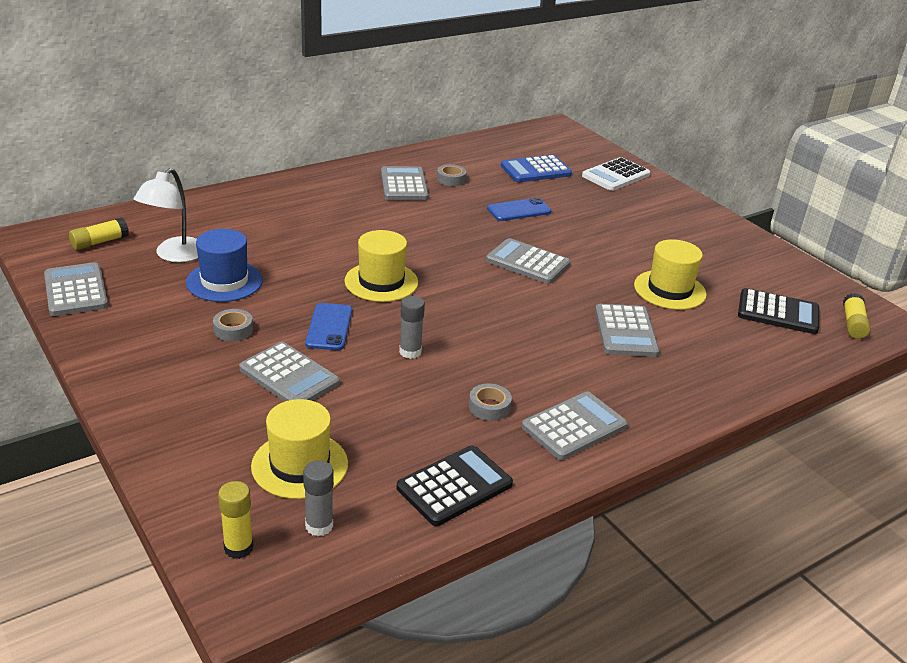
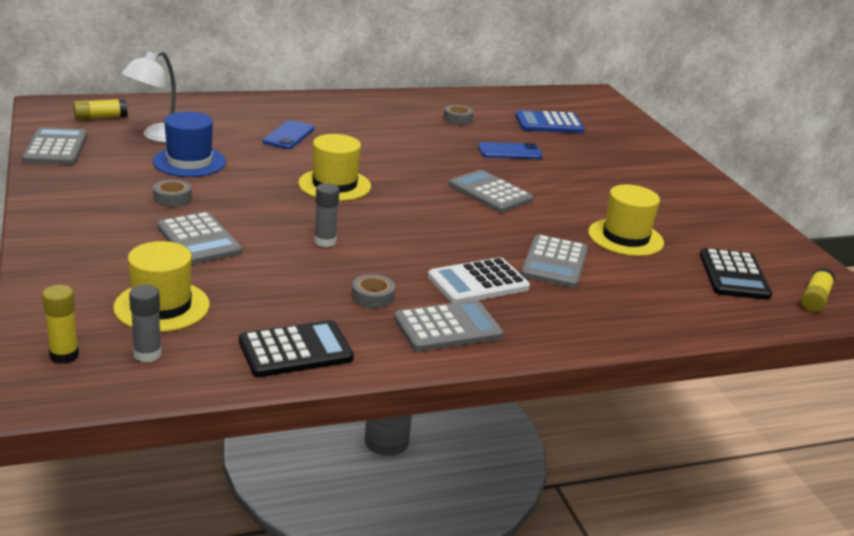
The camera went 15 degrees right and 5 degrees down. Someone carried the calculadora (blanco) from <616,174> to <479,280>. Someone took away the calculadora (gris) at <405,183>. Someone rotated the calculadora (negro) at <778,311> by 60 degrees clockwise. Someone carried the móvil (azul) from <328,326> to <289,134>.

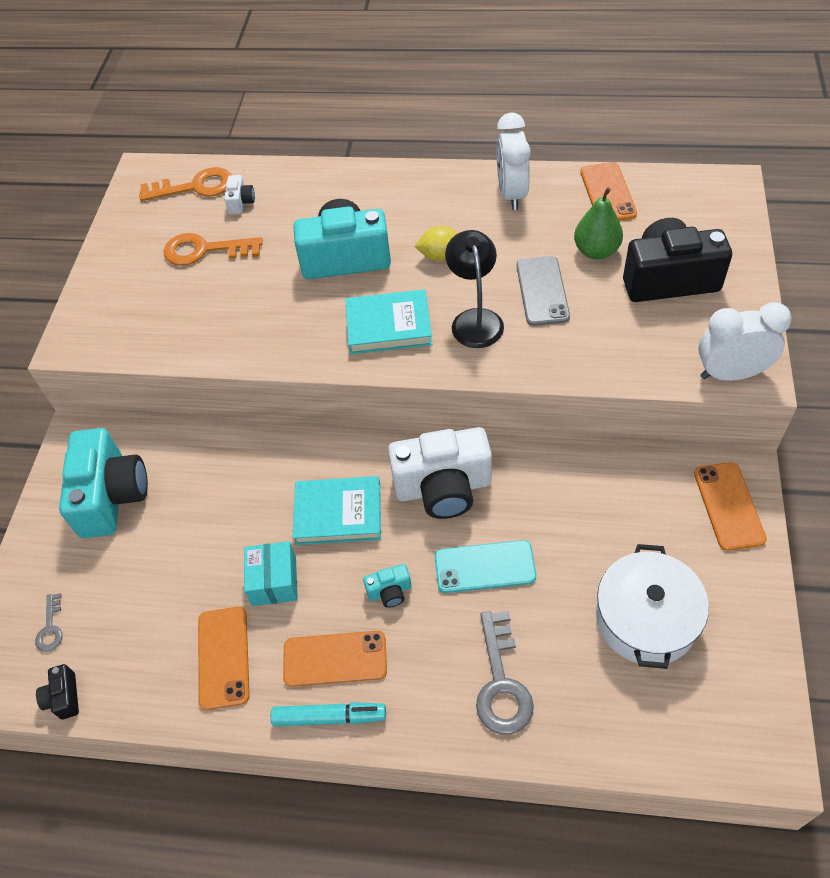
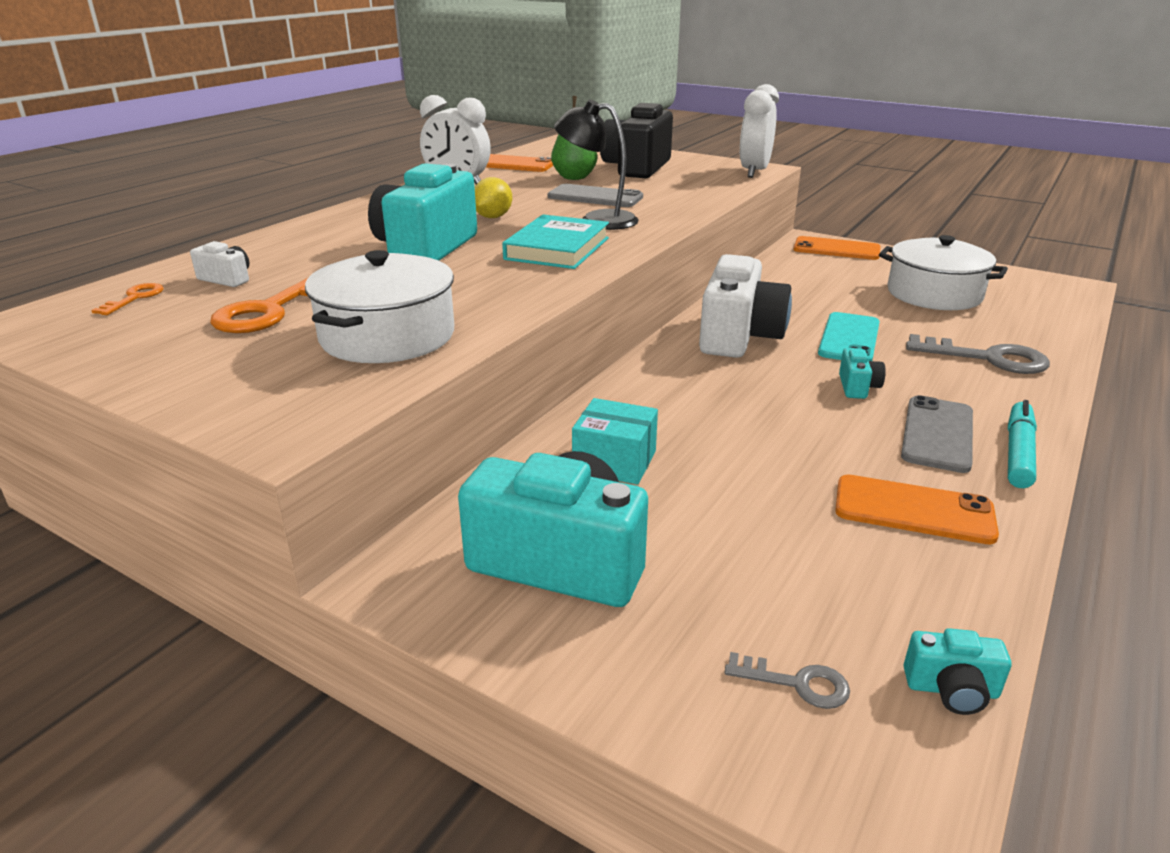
The camera went 70 degrees left and 25 degrees down. Someone scaled the llave (naranja) at <185,184> by 0.52. Someone took away the libro (turquesa) at <337,510>. Someone carried the caja (turquesa) from <271,573> to <615,441>. Someone repainted the móvil (naranja) at <335,659>, which became the móvil (gris) at <937,434>. Someone repainted the cámara (negro) at <57,692>, which became the cámara (turquesa) at <957,671>. Someone put down the olla (blanco) at <379,306>.

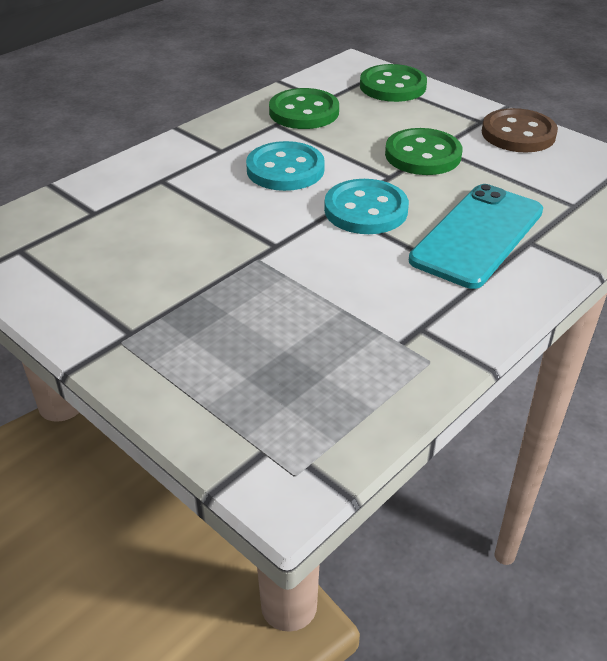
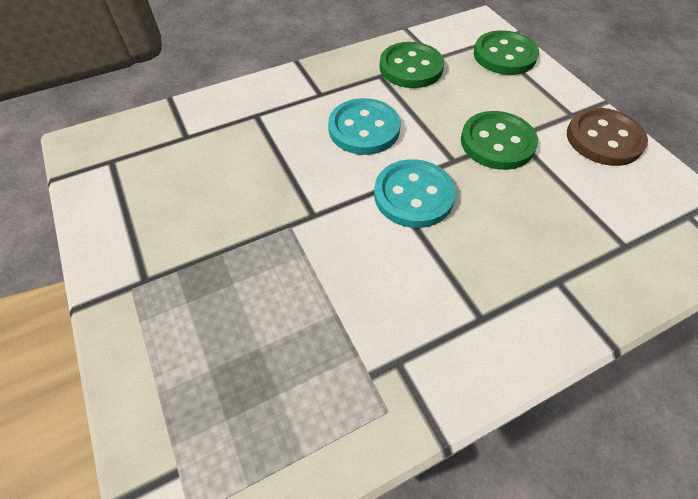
The camera went 20 degrees right and 15 degrees up. Someone took away the móvil (turquesa) at <476,236>.

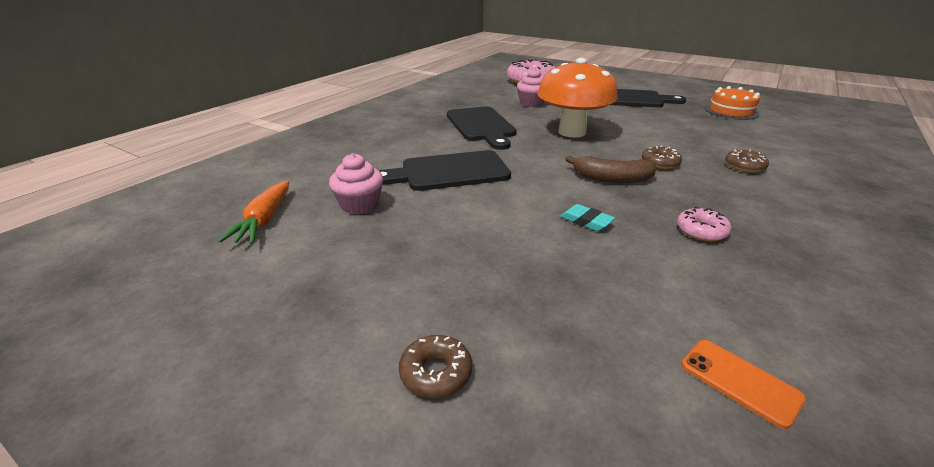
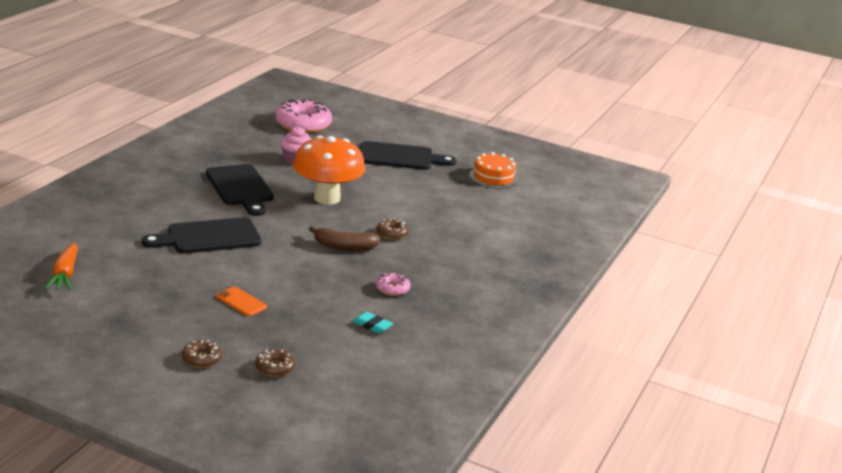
The camera went 10 degrees left and 5 degrees down. Someone carried the rosquilla (marrón) from <747,161> to <275,363>. Someone took away the magdalena (rosa) at <356,183>. Someone carried the goma de borrar (turquesa) from <587,217> to <373,323>. Someone carried the móvil (naranja) from <743,384> to <241,301>.

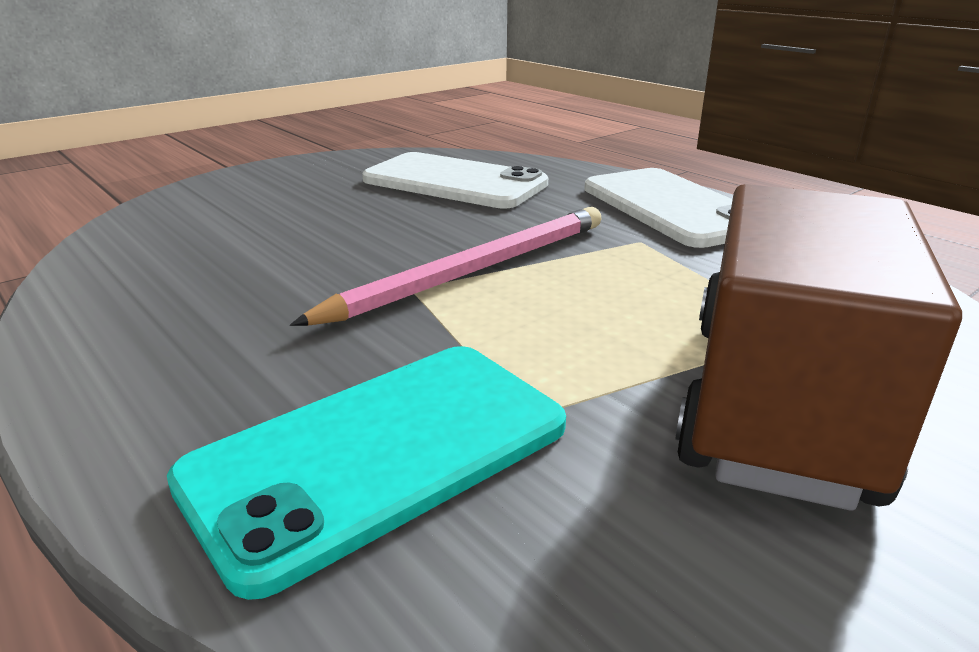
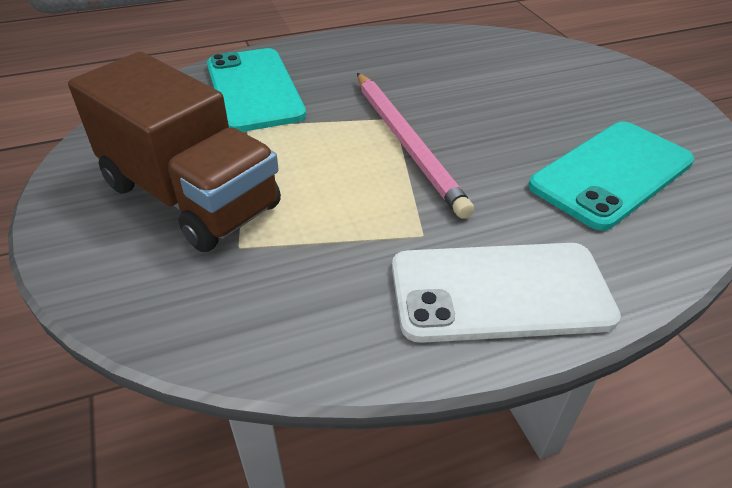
The camera went 110 degrees right and 15 degrees up. Someone repainted the móvil (blanco) at <455,180>, which became the móvil (turquesa) at <611,176>.

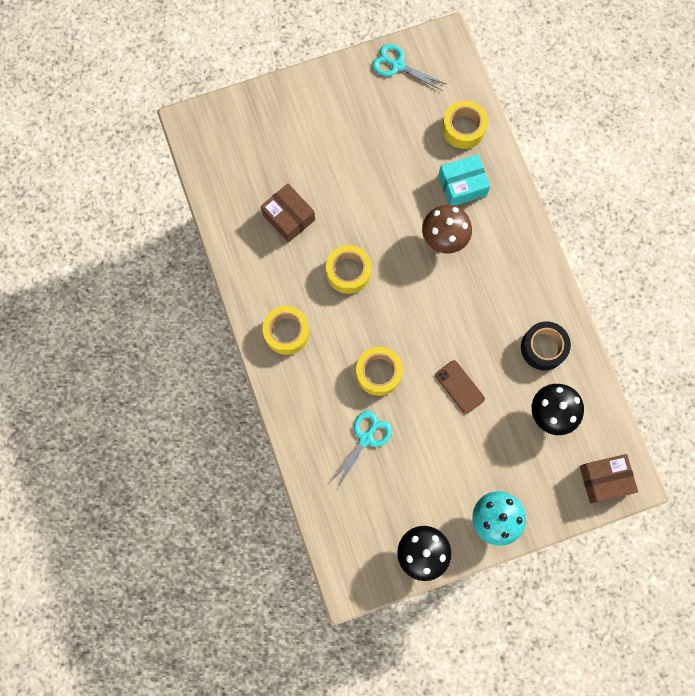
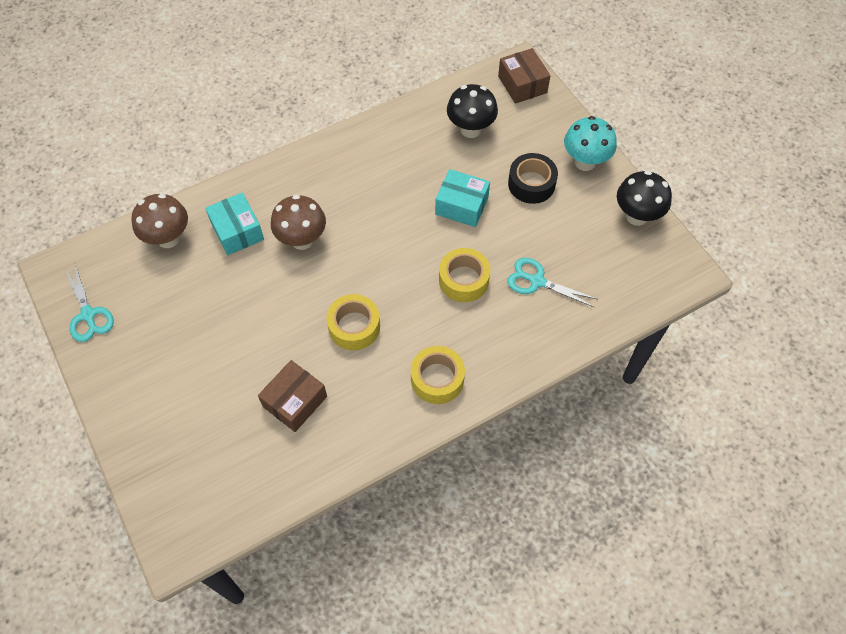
The camera went 100 degrees left and 15 degrees down. Someone rotated the tijeras (turquesa) at <409,67> by 45 degrees counterclockwise. Someone swapped the cinta adhesiva (amarillo) at <465,125> for the seta (marrón) at <159,221>. Someone carried the cinta adhesiva (negro) from <546,346> to <533,178>. Someone swapped the móvil (marrón) at <460,387> for the caja (turquesa) at <462,198>.

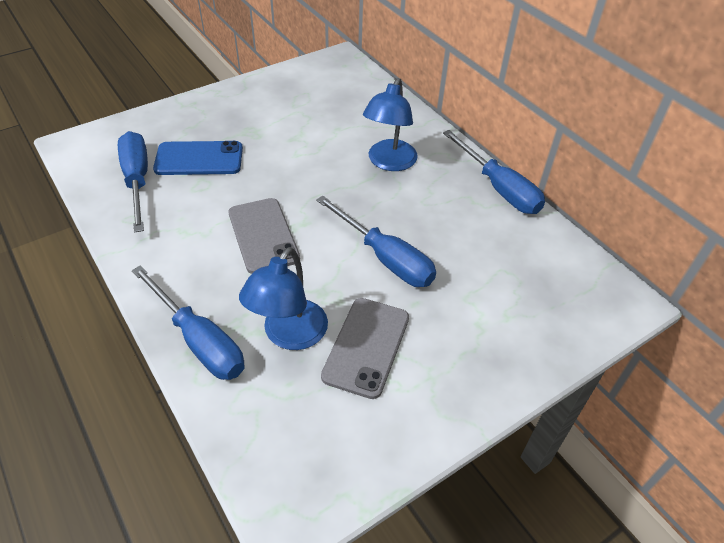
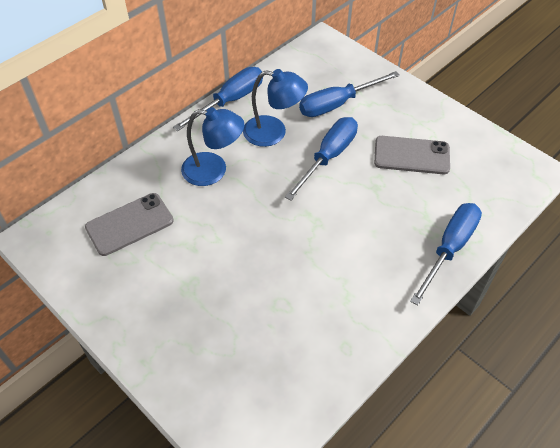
The camera went 100 degrees left and 5 degrees up. Someone carried the destornillador (azul) from <133,182> to <349,94>. Someone took away the móvil (azul) at <198,158>. Someone carried the móvil (gris) from <264,236> to <129,224>. Someone carried the lámpara (azul) from <283,298> to <275,108>.

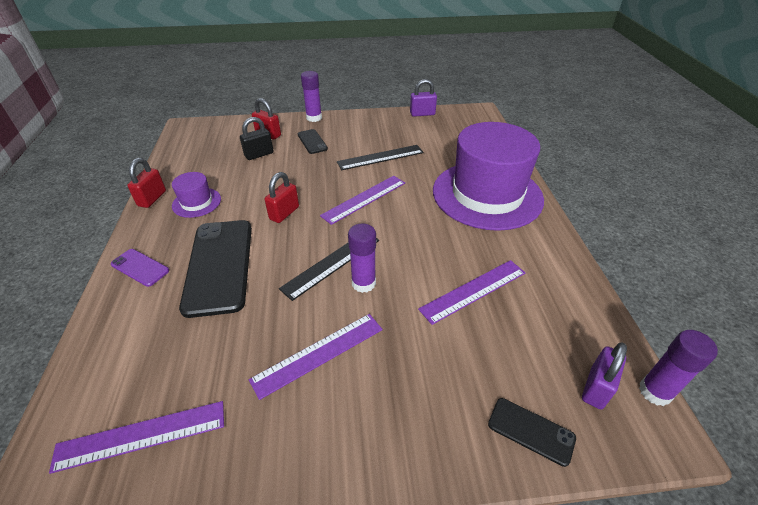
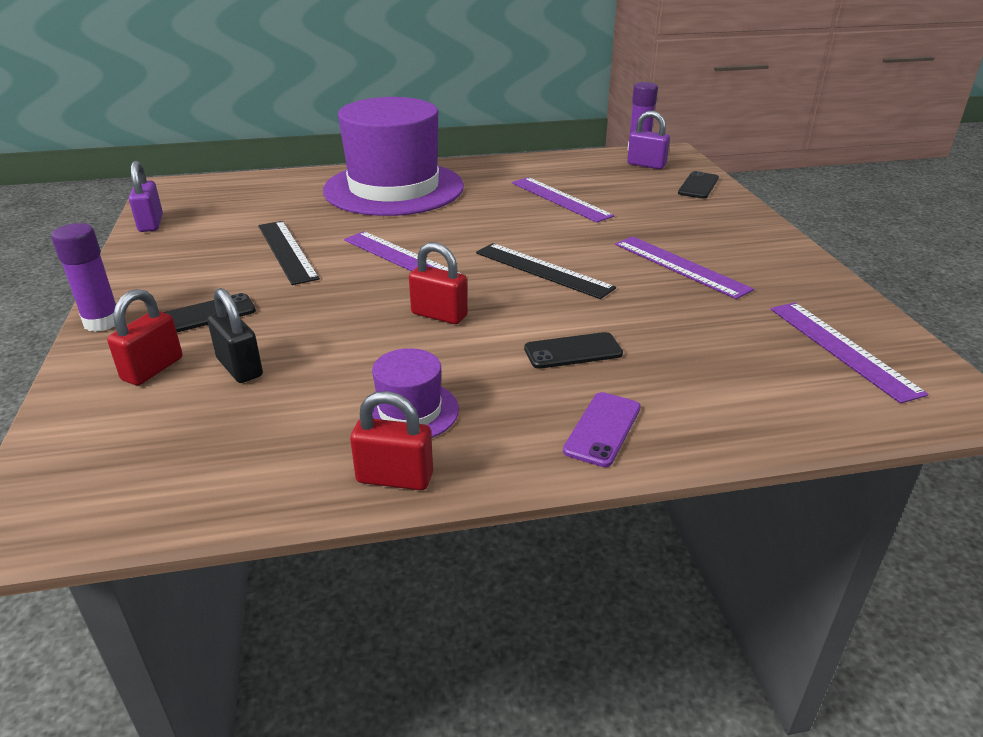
The camera went 95 degrees left and 10 degrees down. Someone scaled the móvil (negro) at <215,269> by 0.47. Someone took away the barra de pegamento (morado) at <362,258>.

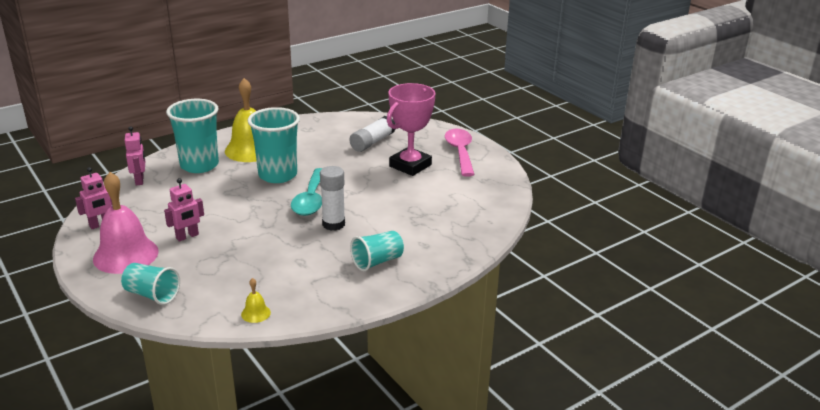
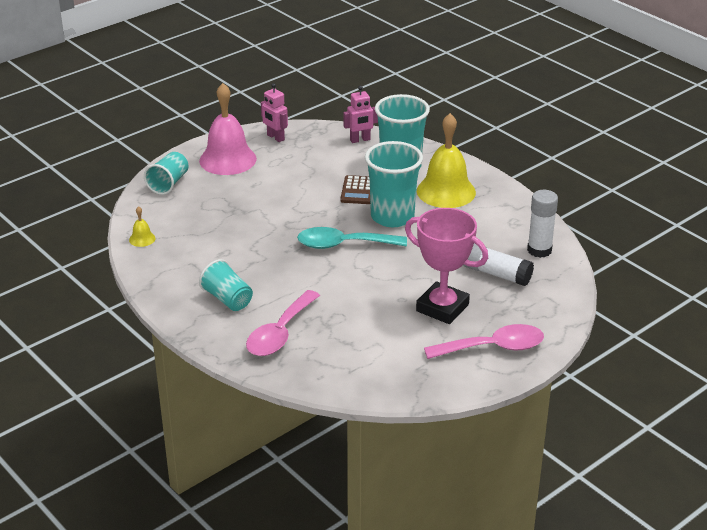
The camera went 85 degrees right and 5 degrees up. Someone carried the barra de pegamento (blanco) from <332,198> to <542,224>. Someone took away the robot (rosa) at <184,209>. Someone put down the calculadora (marrón) at <355,189>. Someone put down the cuchara (rosa) at <283,323>.

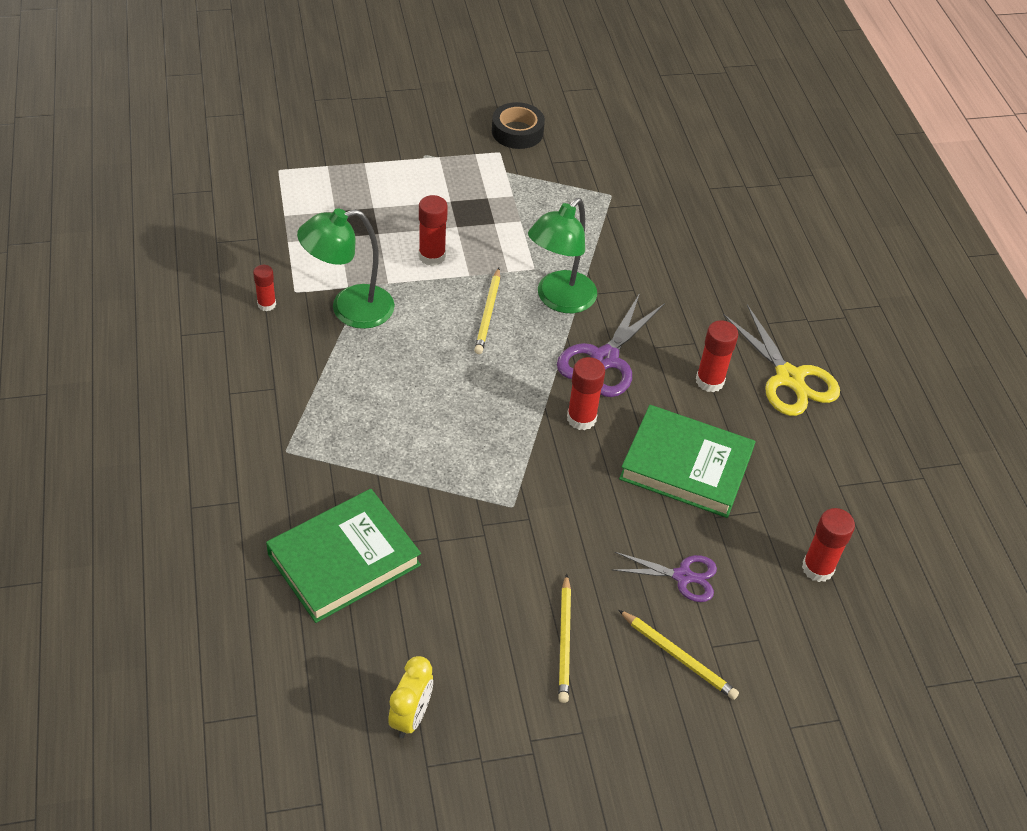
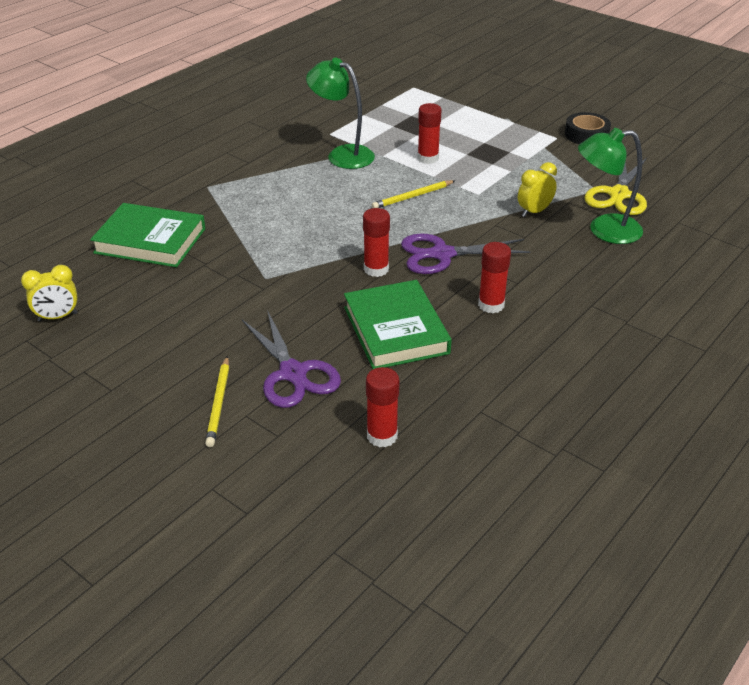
The camera went 55 degrees right and 10 degrees down. Someone carried the lámpara (verde) from <562,255> to <610,186>. Someone took away the barra de pegamento (rojo) at <264,288>. Someone carried the tijeras (amarillo) from <781,360> to <615,186>. Someone scaled the tijeras (morado) at <664,577> by 1.60. Someone took away the lápiz (amarillo) at <564,638>. Someone put down the despertador (amarillo) at <537,189>.

